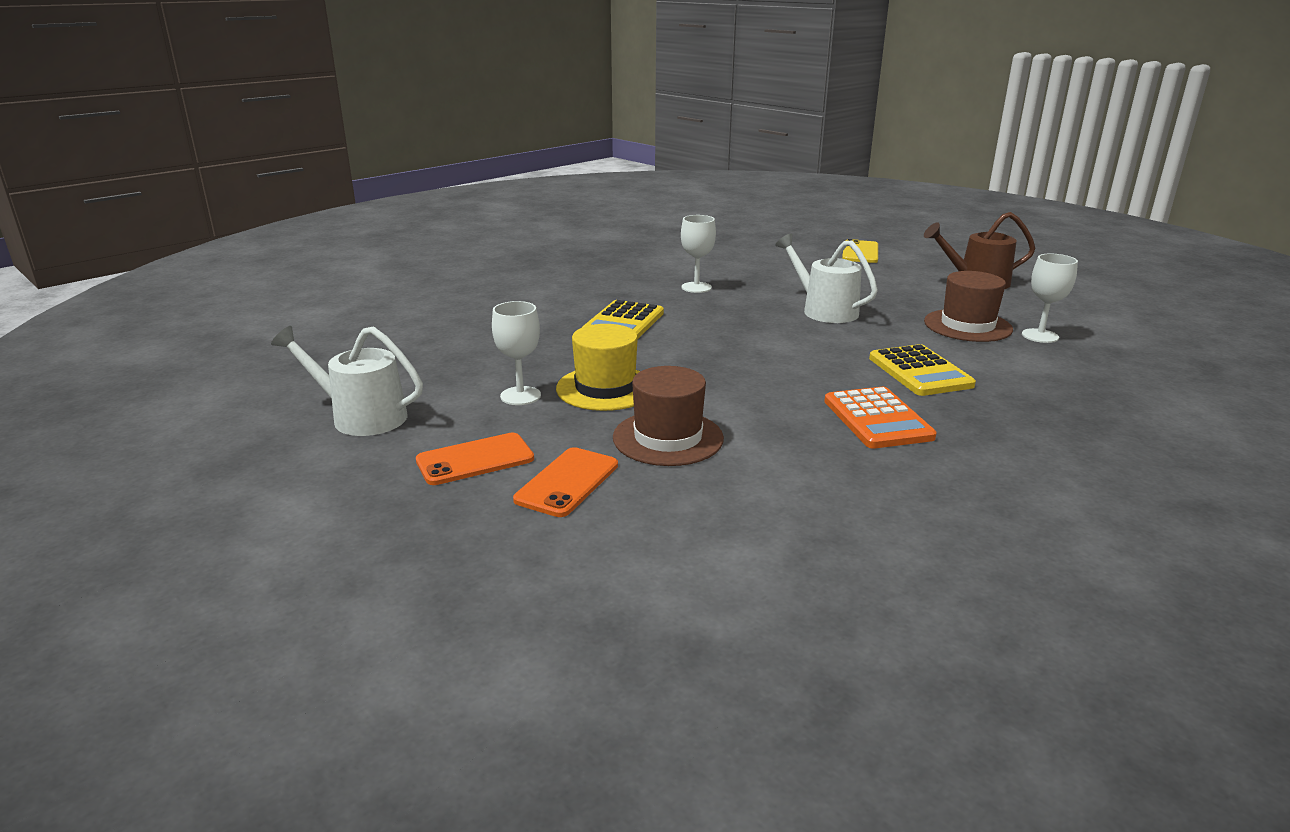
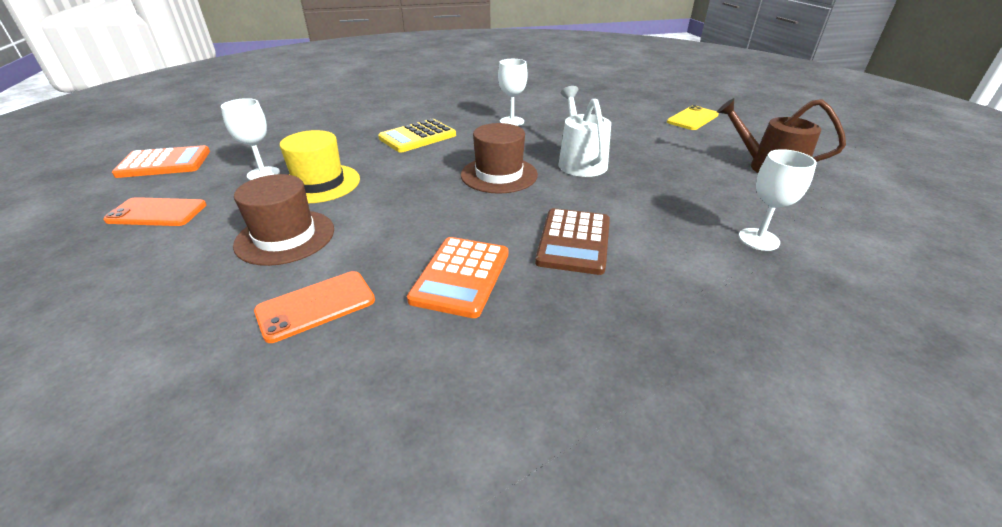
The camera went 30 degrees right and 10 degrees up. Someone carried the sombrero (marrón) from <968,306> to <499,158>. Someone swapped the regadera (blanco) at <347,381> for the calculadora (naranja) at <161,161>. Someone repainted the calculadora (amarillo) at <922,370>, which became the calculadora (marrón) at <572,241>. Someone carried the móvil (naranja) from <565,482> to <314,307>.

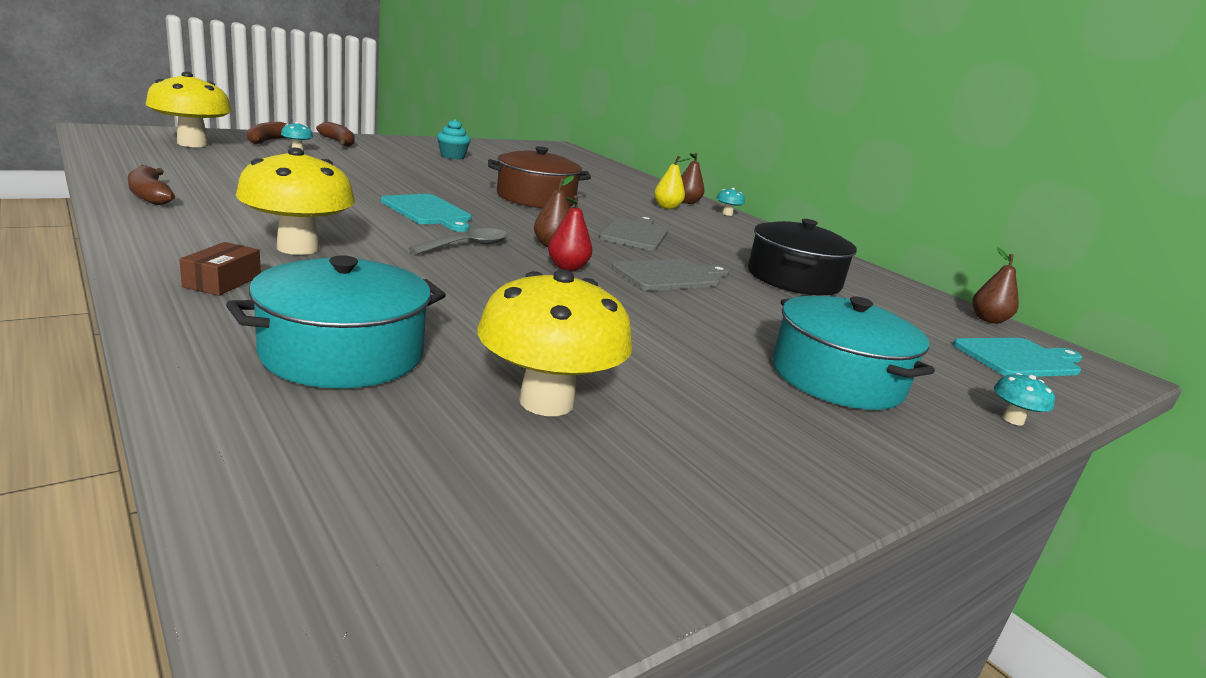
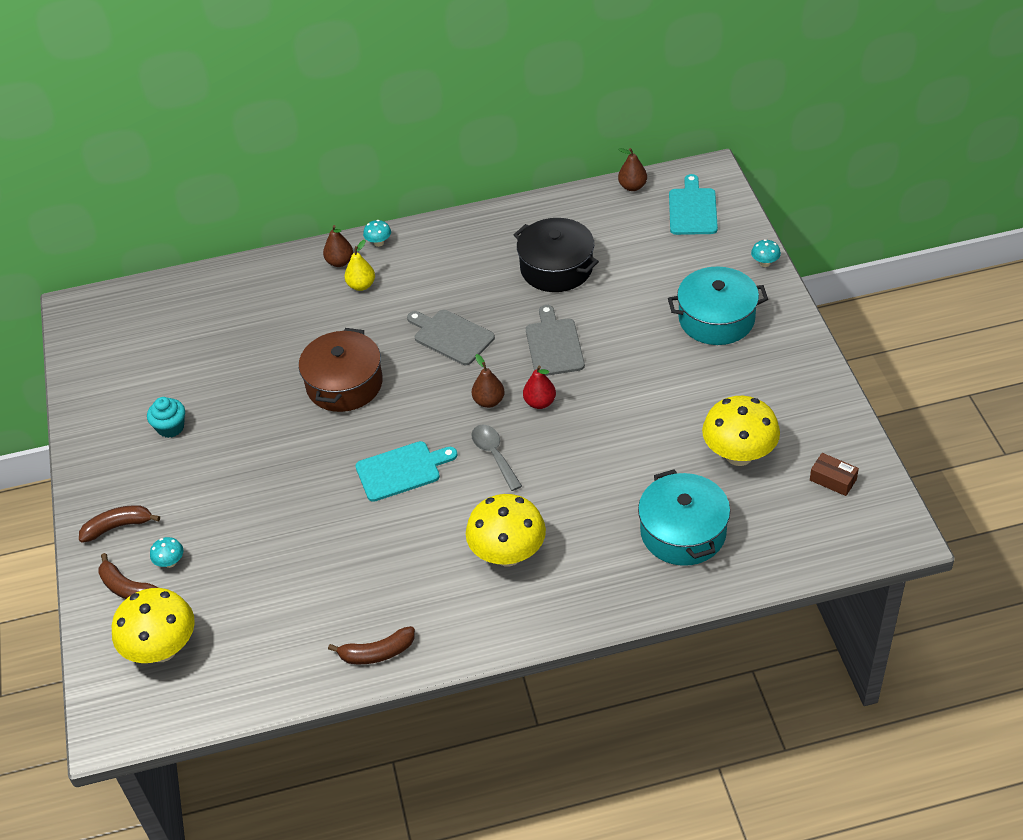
The camera went 60 degrees left and 25 degrees up. Someone carried the caja (marrón) from <220,269> to <834,474>.

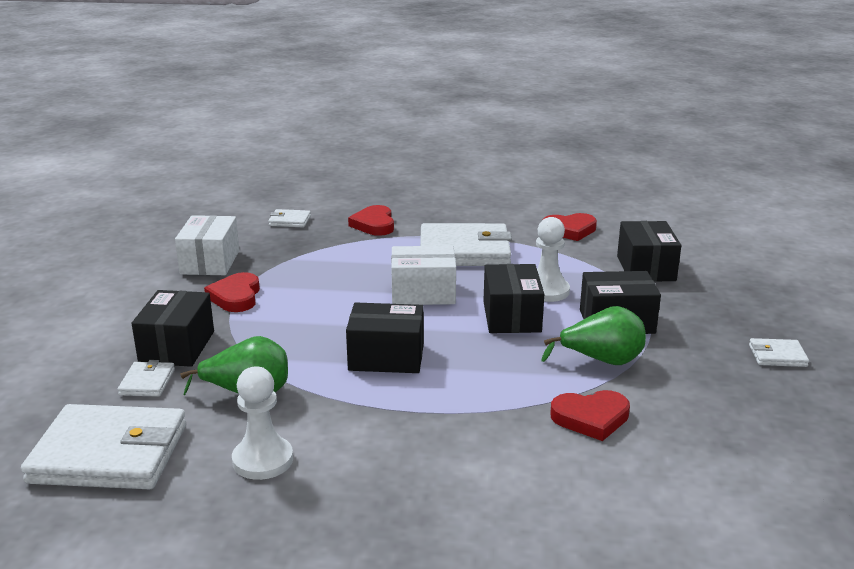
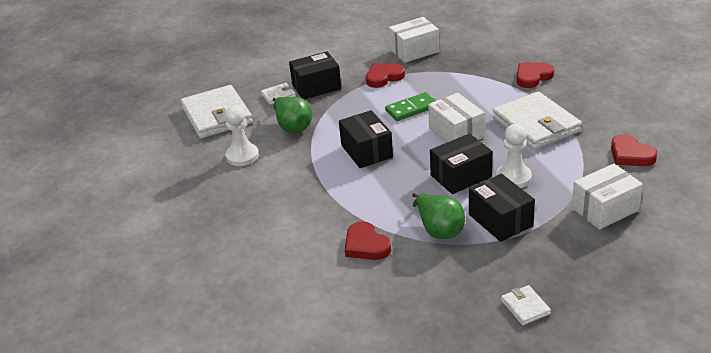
The camera went 65 degrees right and 10 degrees up. Someone took away the cartera (blanco) at <289,218>. Someone repainted the caja (negro) at <649,251>, which became the caja (blanco) at <607,197>. Someone put down the ficha de dominó (verde) at <410,106>.

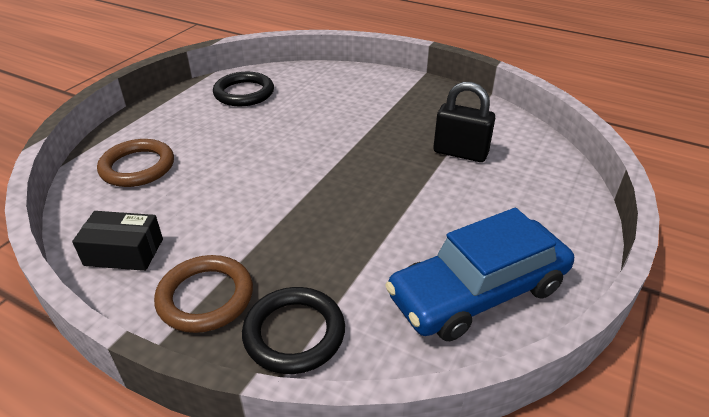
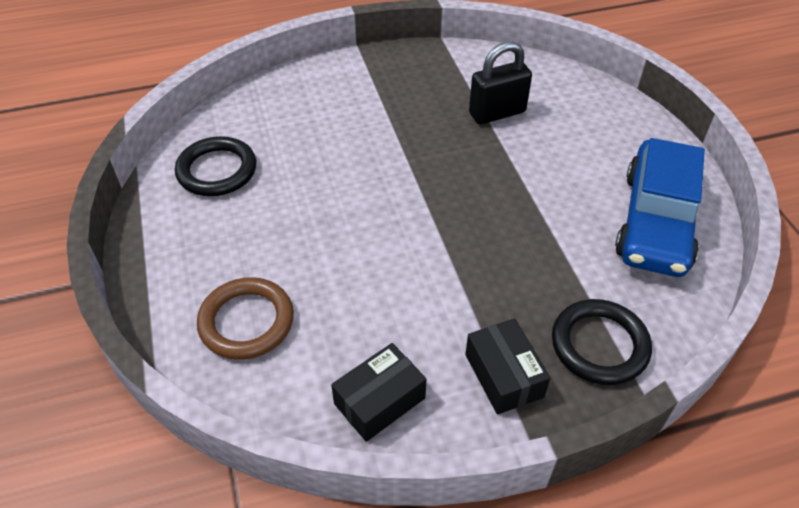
The camera went 45 degrees left and 10 degrees up. Someone swapped the anillo (marrón) at <203,294> for the caja (negro) at <507,366>.

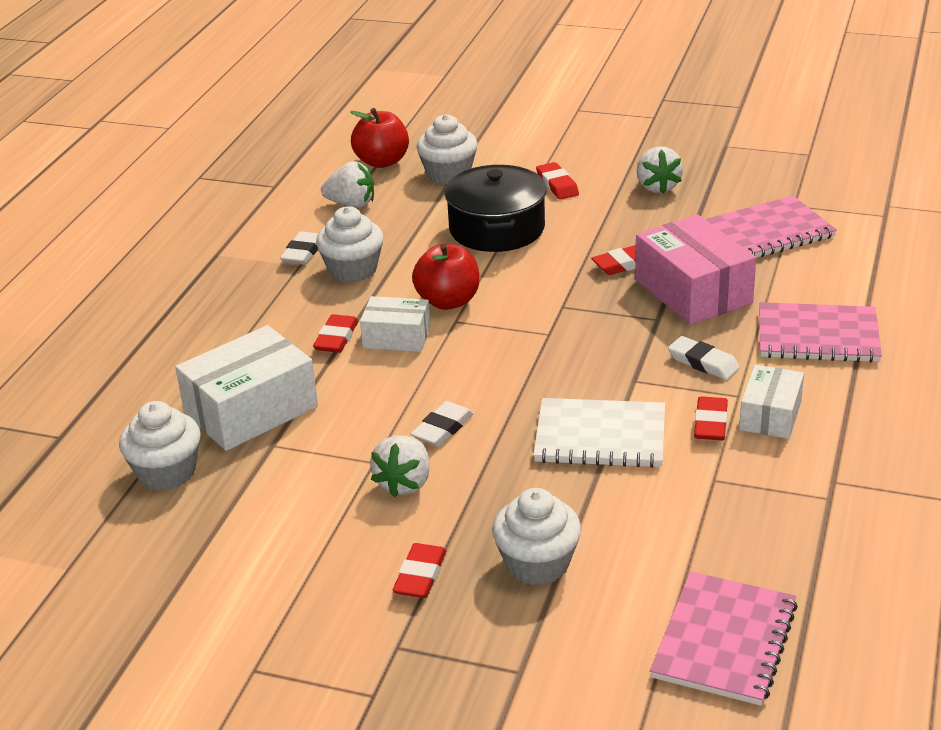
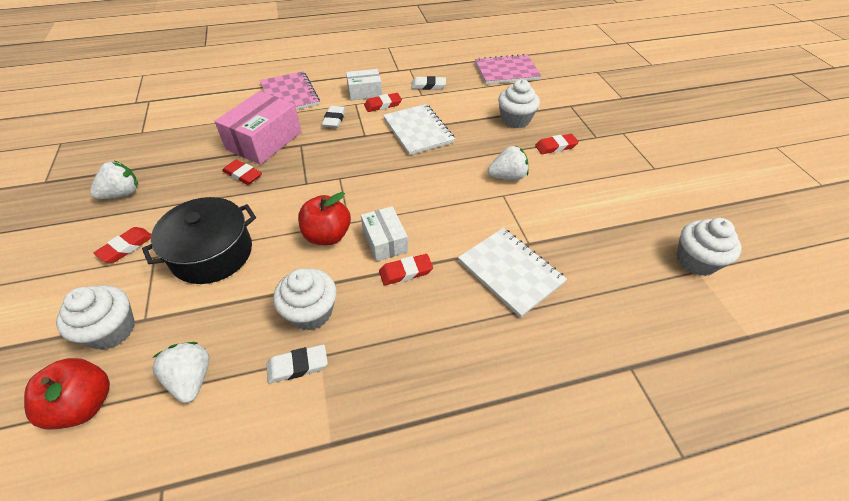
The camera went 125 degrees left and 15 degrees up. Someone took away the cuaderno (rosa) at <771,227>. Someone swapped the caja (blanco) at <246,388> for the cuaderno (blanco) at <512,273>. Someone carried the magdalena (blanco) from <160,446> to <709,247>. Someone carried the goma de borrar (blanco) from <442,424> to <428,83>.

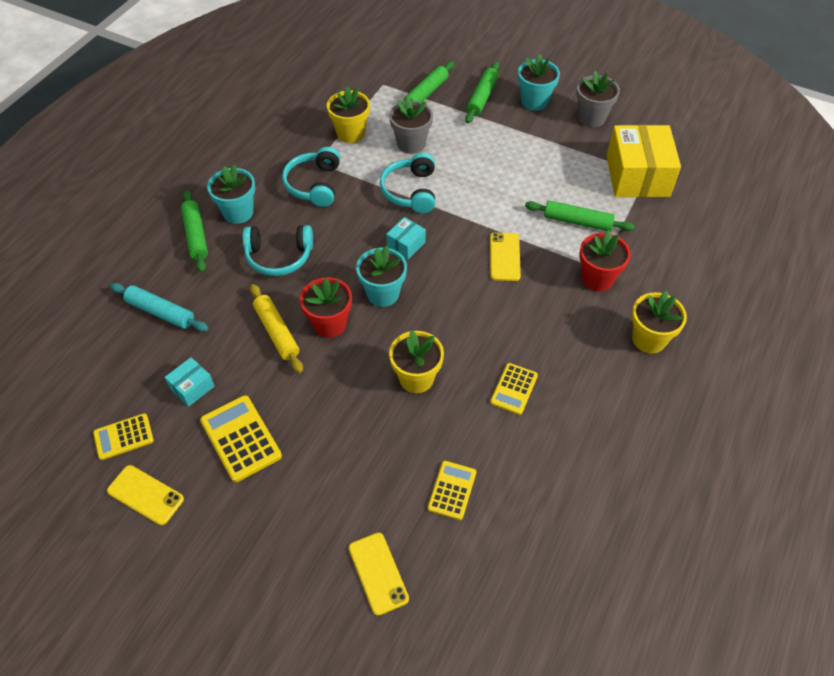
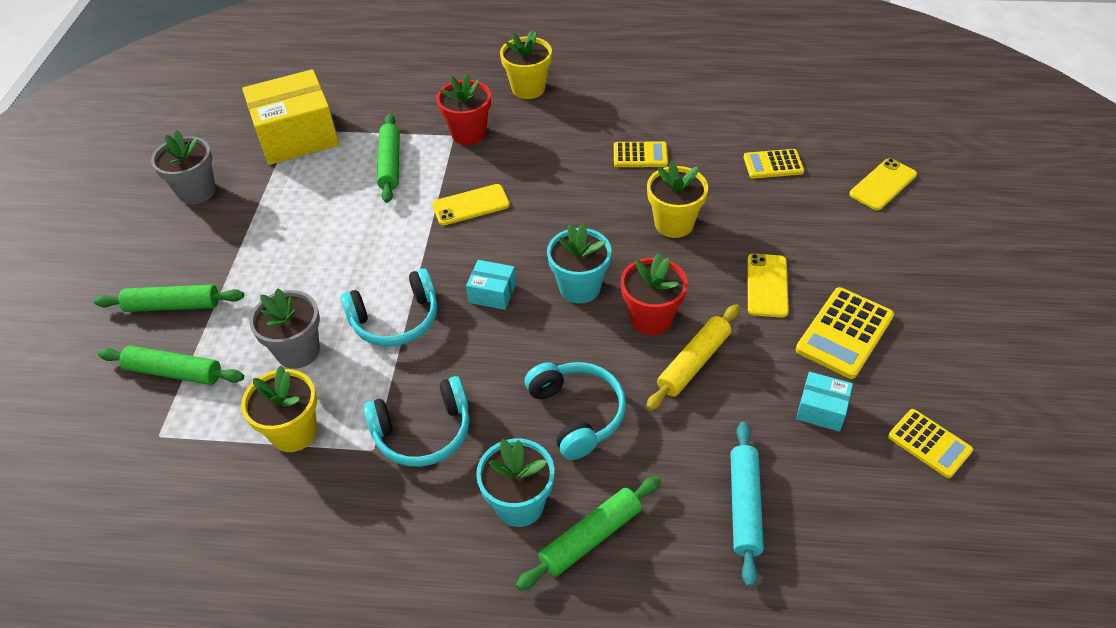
The camera went 110 degrees left and 5 degrees down. Someone took away the maceta (turquesa) at <539,82>. Someone carried the móvil (amarillo) from <145,495> to <768,286>.

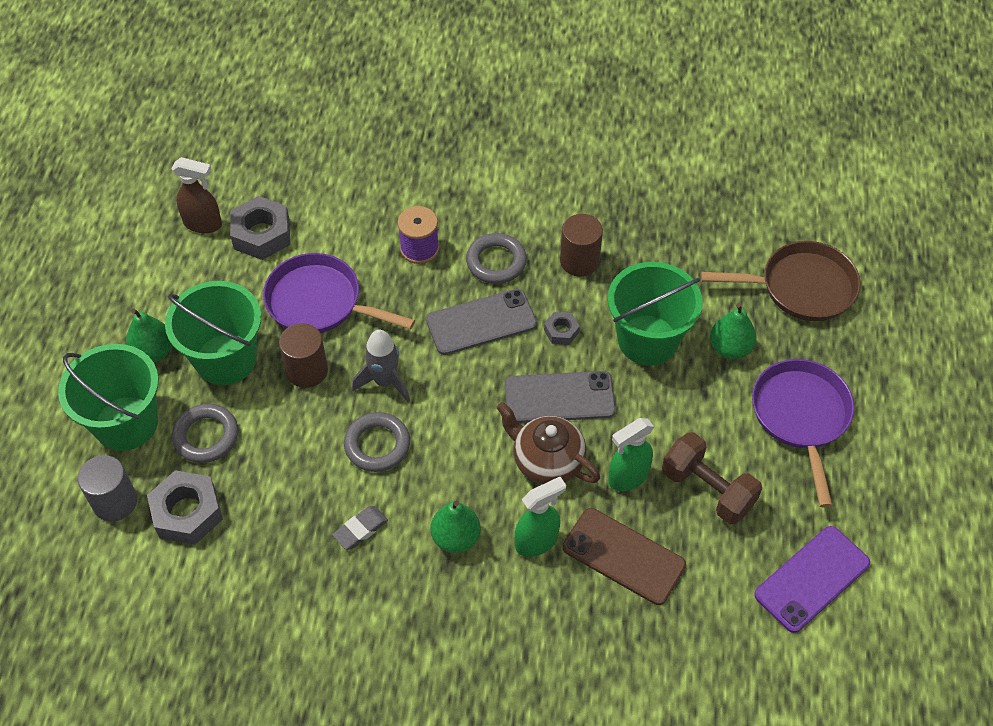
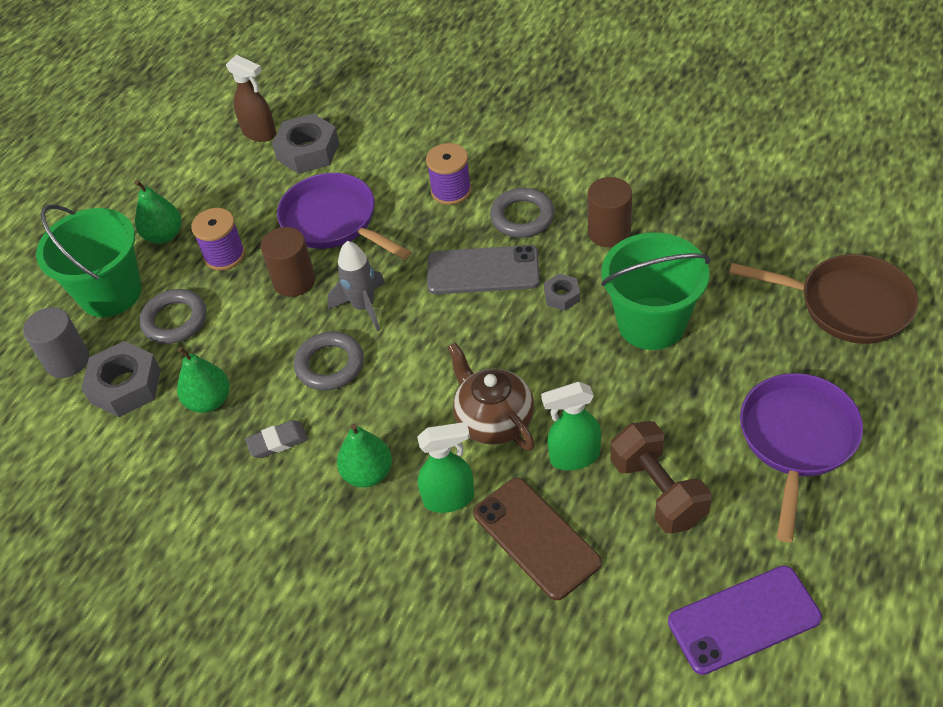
The camera went 25 degrees right and 5 degrees down. Someone swapped the balde (verde) at <213,333> for the carrete (morado) at <218,239>. Someone carried the pera (verde) from <733,331> to <203,380>. Someone took away the móvil (gris) at <560,397>.

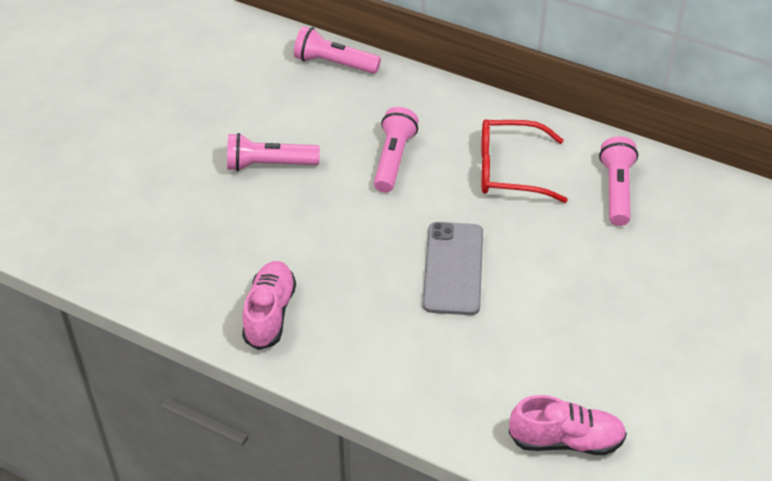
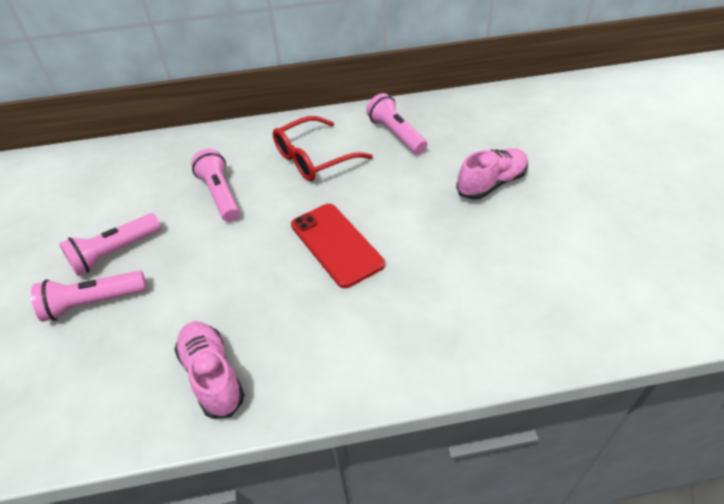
The camera went 35 degrees left and 0 degrees up. Someone carried the lámpara de mano (rosa) from <337,50> to <88,296>. Someone repainted the móvil (gris) at <453,268>, which became the móvil (rojo) at <338,246>. Someone carried the zapato (rosa) from <568,425> to <492,174>.

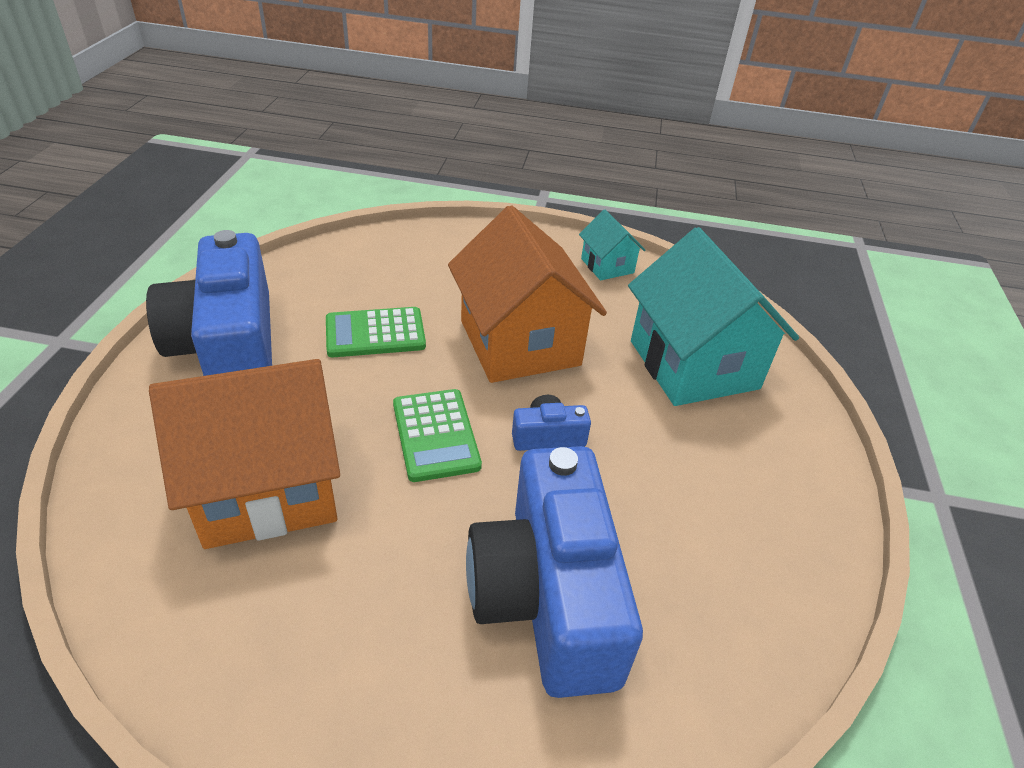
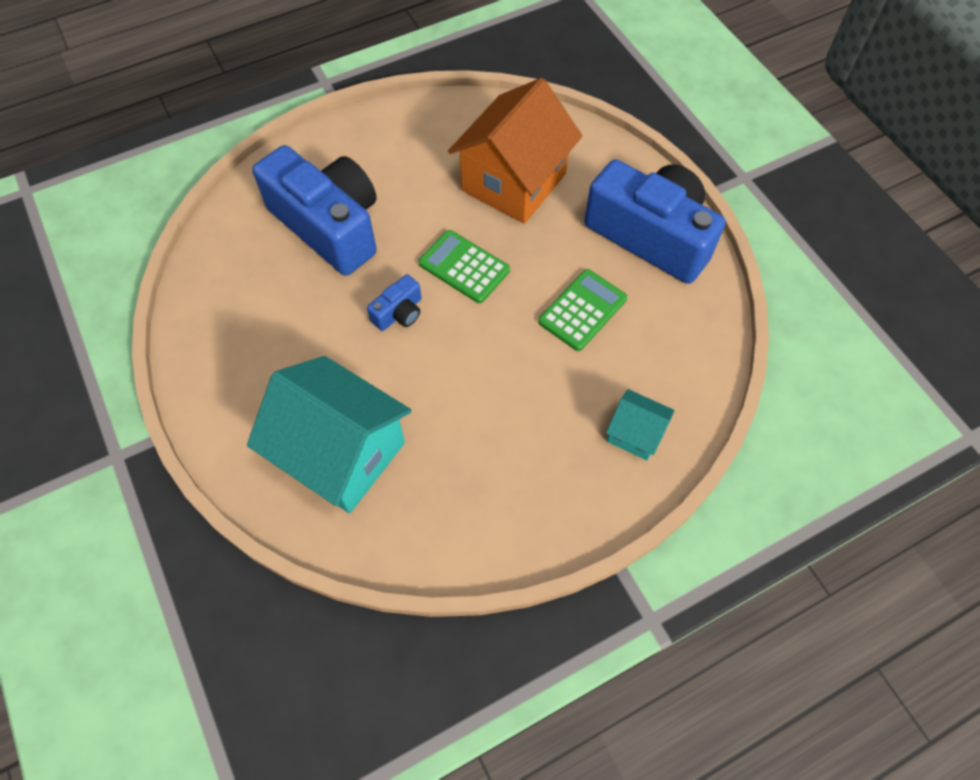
The camera went 145 degrees right and 20 degrees up. Someone took away the casa (naranja) at <527,294>. Someone carried the casa (turquesa) from <612,245> to <640,424>.

